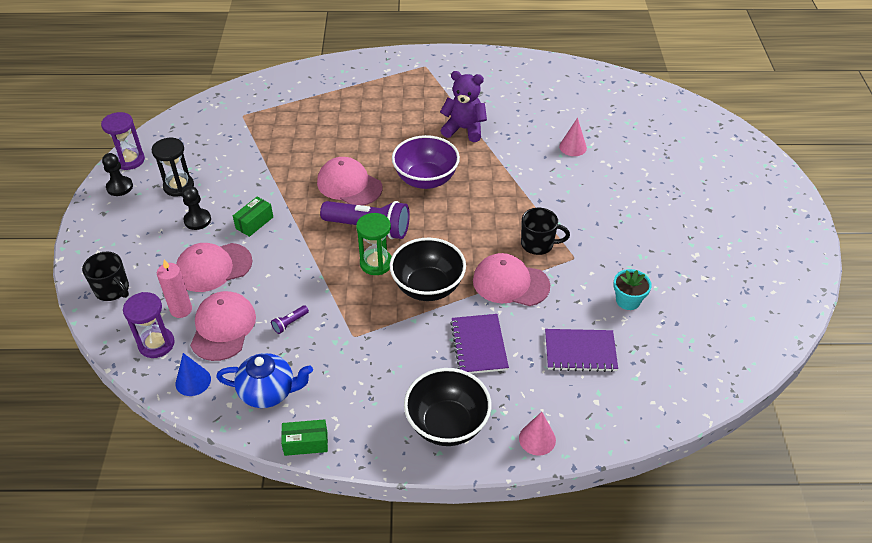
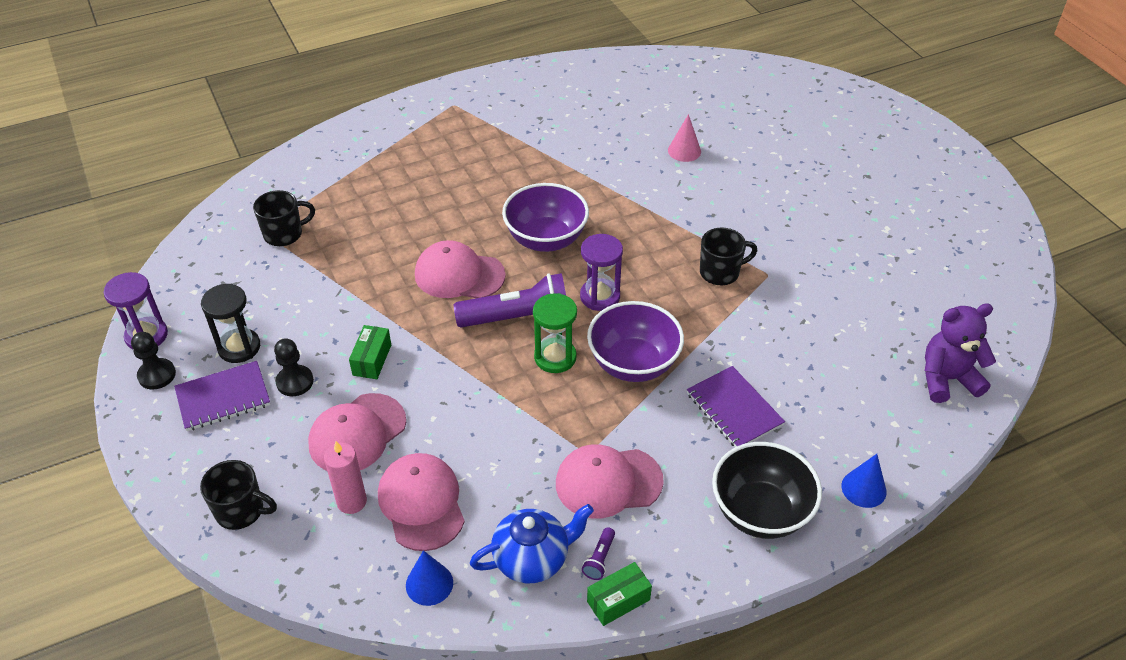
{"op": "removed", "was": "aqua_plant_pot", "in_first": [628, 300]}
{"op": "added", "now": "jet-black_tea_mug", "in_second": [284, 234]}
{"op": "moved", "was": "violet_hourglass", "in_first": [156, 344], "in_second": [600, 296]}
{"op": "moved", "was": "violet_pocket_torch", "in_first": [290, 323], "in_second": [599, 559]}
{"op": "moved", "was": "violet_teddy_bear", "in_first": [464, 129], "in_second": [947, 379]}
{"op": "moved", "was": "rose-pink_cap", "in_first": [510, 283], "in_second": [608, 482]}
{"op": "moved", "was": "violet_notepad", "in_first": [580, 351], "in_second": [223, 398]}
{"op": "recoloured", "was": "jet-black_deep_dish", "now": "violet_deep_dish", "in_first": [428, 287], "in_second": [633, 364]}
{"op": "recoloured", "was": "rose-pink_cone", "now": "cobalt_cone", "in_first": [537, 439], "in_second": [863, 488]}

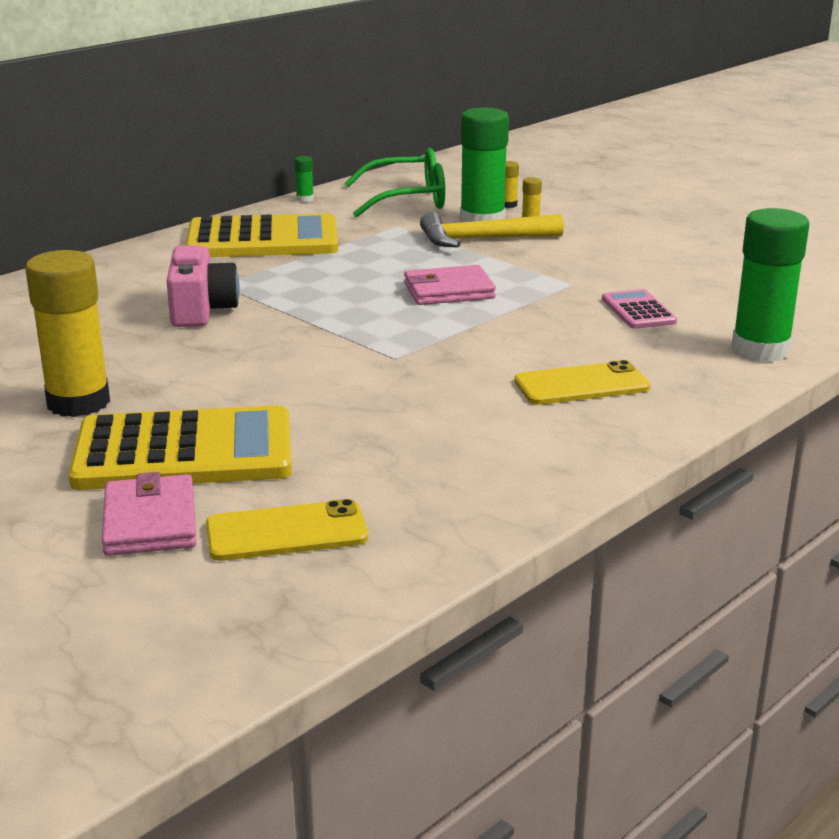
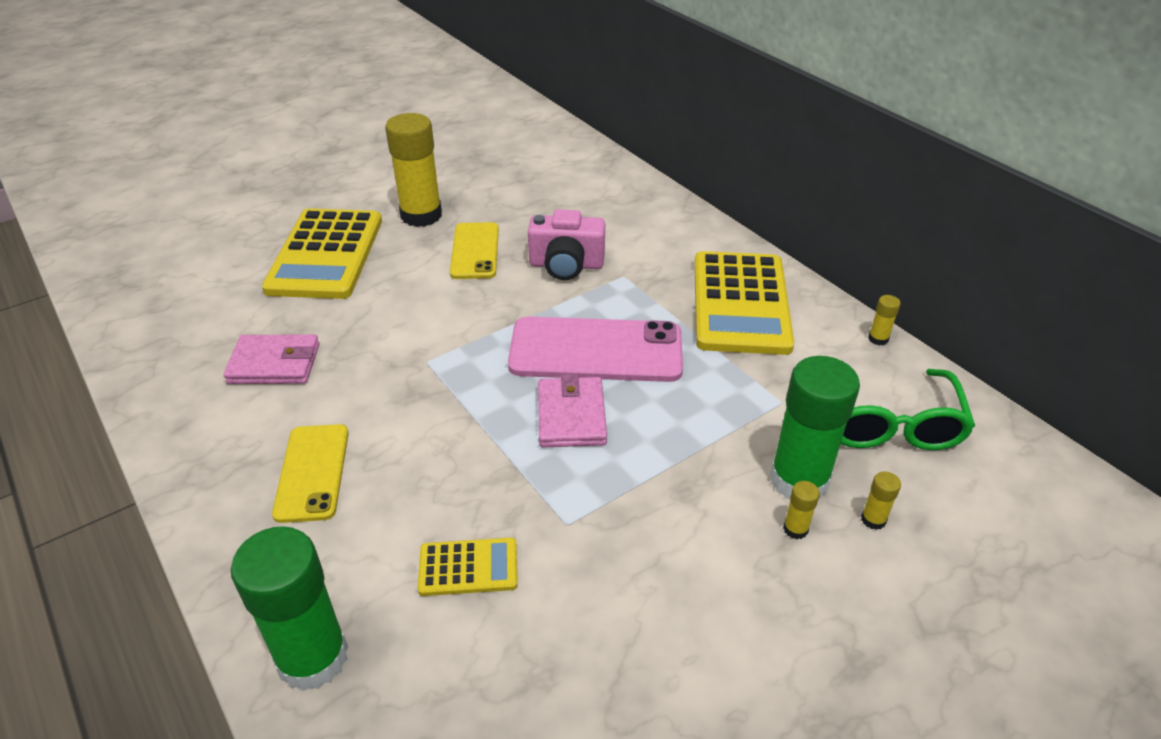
{"op": "removed", "was": "bright_yellow_hammer", "in_first": [482, 240]}
{"op": "added", "now": "rose-pink_phone", "in_second": [596, 350]}
{"op": "moved", "was": "rose-pink_wallet", "in_first": [150, 522], "in_second": [274, 364]}
{"op": "moved", "was": "bright_yellow_phone", "in_first": [286, 532], "in_second": [475, 251]}
{"op": "recoloured", "was": "leaf-green_glue", "now": "bright_yellow_glue", "in_first": [305, 199], "in_second": [878, 339]}
{"op": "recoloured", "was": "rose-pink_adding_machine", "now": "bright_yellow_adding_machine", "in_first": [638, 310], "in_second": [468, 567]}

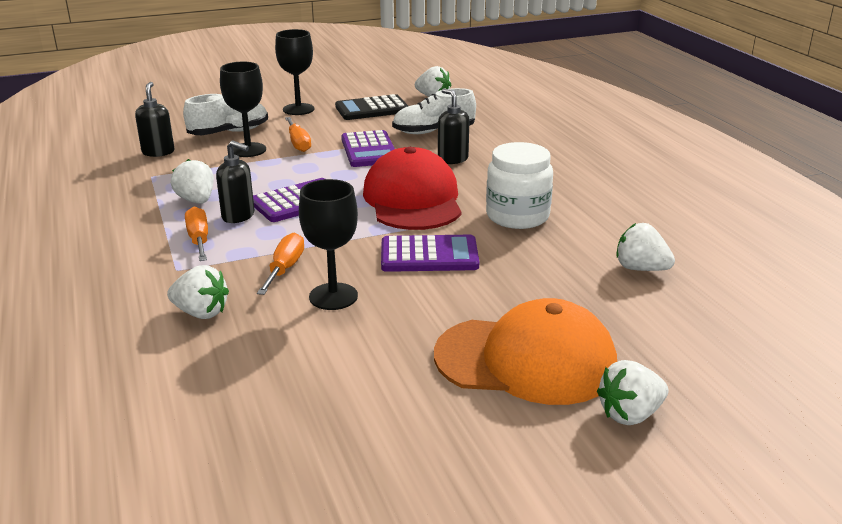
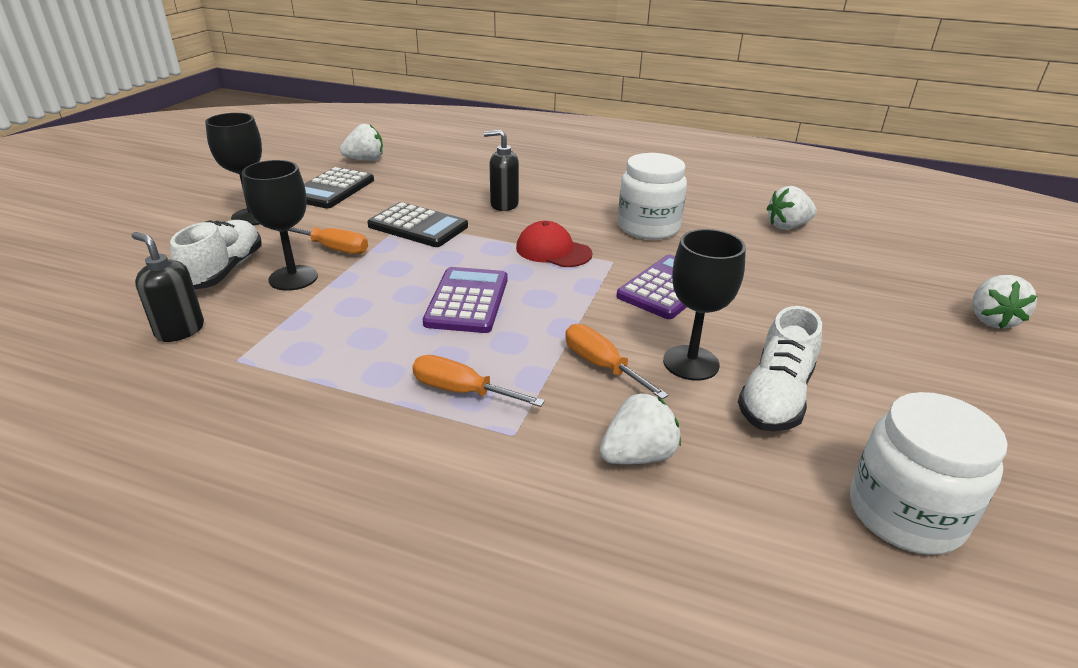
{"op": "removed", "was": "pure_white_strawberry", "in_first": [196, 201]}
{"op": "removed", "was": "jet-black_soap_pump", "in_first": [238, 216]}
{"op": "removed", "was": "bright_orange_cap", "in_first": [526, 360]}
{"op": "added", "now": "pure_white_preserve_jar", "in_second": [905, 513]}
{"op": "moved", "was": "pure_white_sneaker", "in_first": [433, 131], "in_second": [775, 397]}
{"op": "recoloured", "was": "violet_adding_machine", "now": "jet-black_adding_machine", "in_first": [369, 150], "in_second": [418, 226]}
{"op": "resized", "was": "crimson_cap", "in_first": [413, 200], "in_second": [553, 251], "ratio": 0.54}

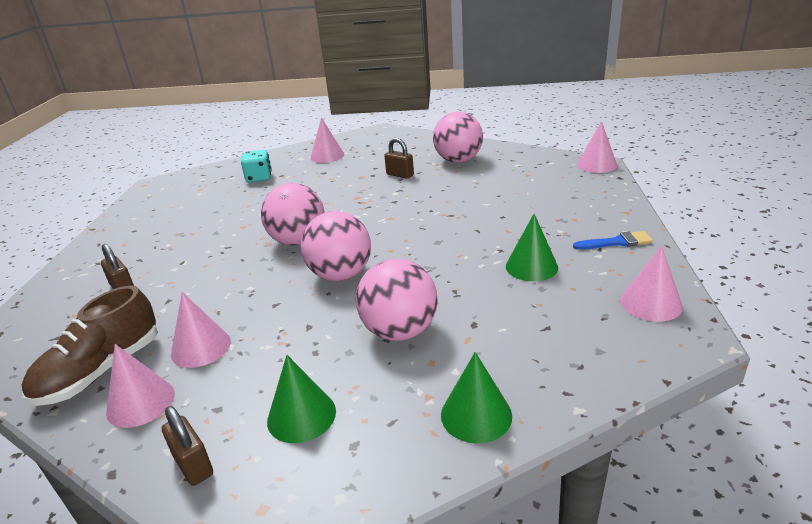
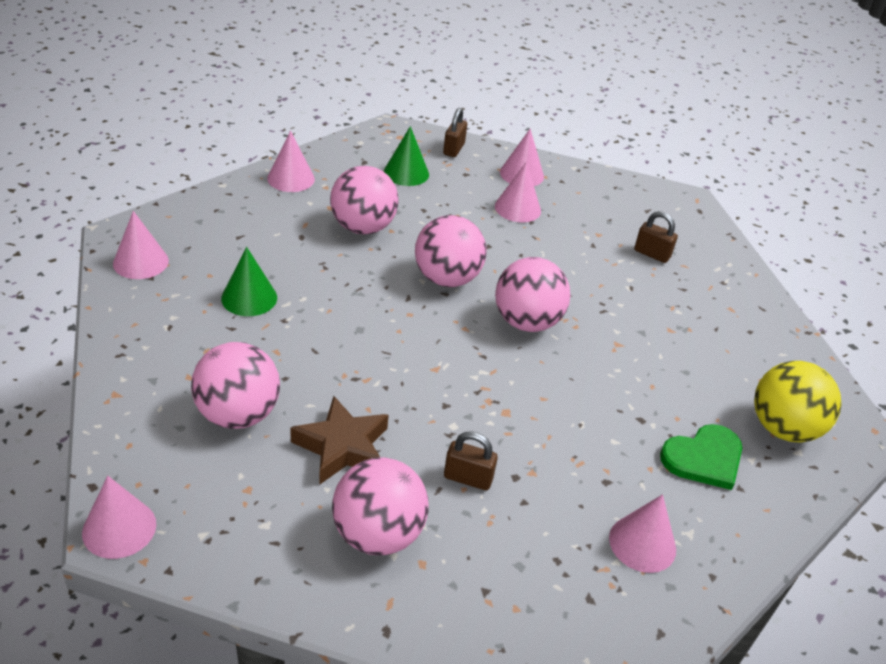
{"op": "removed", "was": "dark_brown_sneaker", "in_first": [101, 371]}
{"op": "removed", "was": "cobalt_brush", "in_first": [616, 242]}
{"op": "added", "now": "rose-pink_play_ball", "in_second": [238, 414]}
{"op": "added", "now": "dark_brown_star_shape", "in_second": [342, 447]}
{"op": "added", "now": "bright_yellow_play_ball", "in_second": [783, 428]}
{"op": "replaced", "was": "aqua_dice", "now": "leaf-green_love_heart", "in_first": [259, 178], "in_second": [704, 458]}
{"op": "recoloured", "was": "leaf-green_cone", "now": "rose-pink_cone", "in_first": [476, 415], "in_second": [291, 178]}
{"op": "turned", "was": "dark_brown_small_lock", "in_first": [193, 465], "in_second": [453, 149], "clockwise": 75}

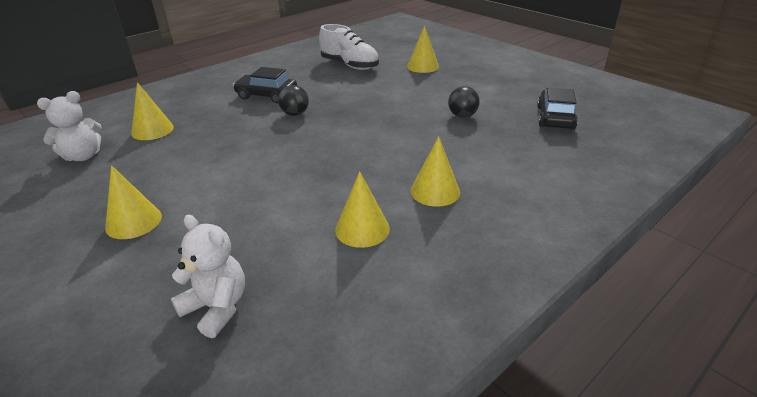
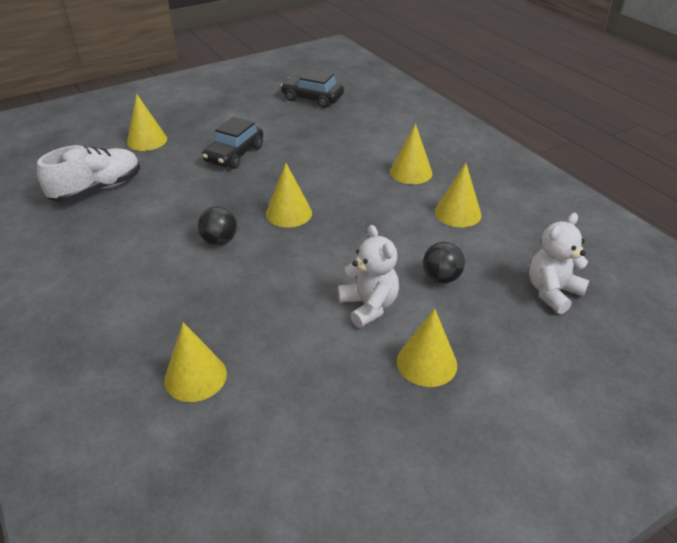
{"op": "added", "now": "bright_yellow_cone", "in_second": [289, 213]}
{"op": "moved", "was": "pure_white_teddy_bear", "in_first": [83, 156], "in_second": [369, 306]}
{"op": "moved", "was": "jet-black_automobile", "in_first": [266, 95], "in_second": [234, 154]}
{"op": "moved", "was": "jet-black_play_ball", "in_first": [462, 116], "in_second": [441, 278]}

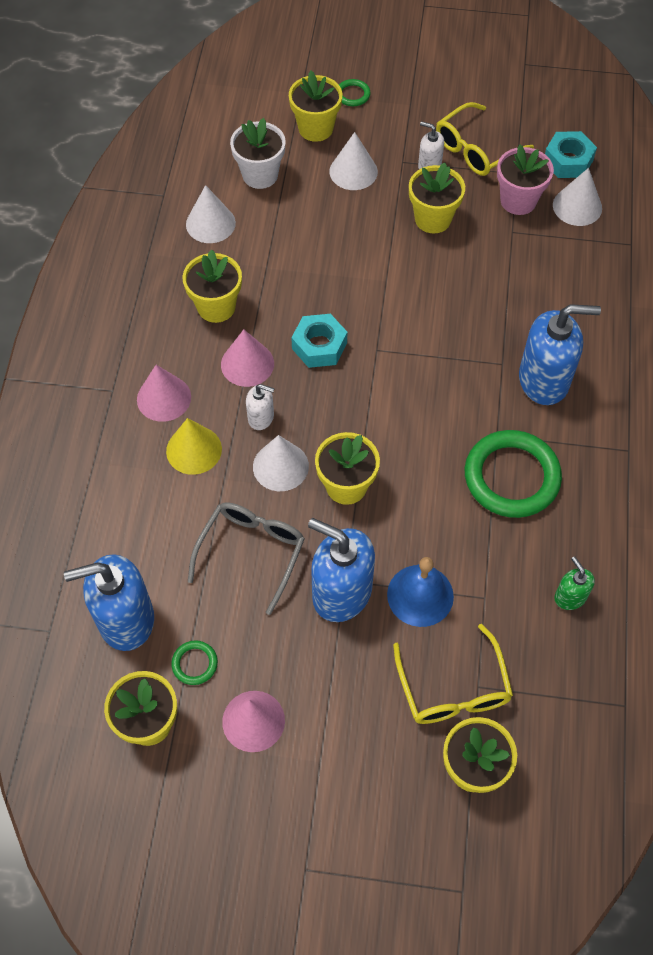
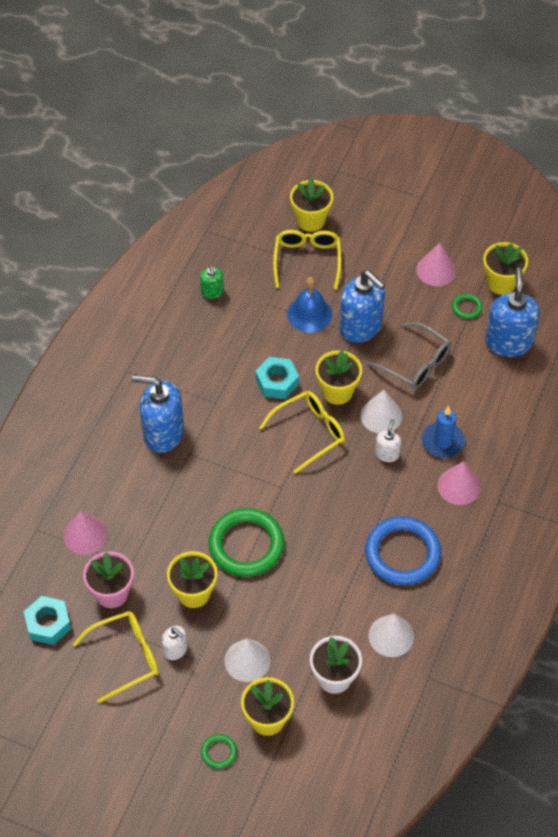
{"op": "removed", "was": "pure_white_cone", "in_first": [577, 206]}
{"op": "added", "now": "bright_yellow_glasses", "in_second": [309, 433]}
{"op": "moved", "was": "rose-pink_cone", "in_first": [247, 364], "in_second": [85, 535]}
{"op": "moved", "was": "aqua_hex_nut", "in_first": [319, 346], "in_second": [277, 382]}
{"op": "moved", "was": "leaf-green_torus", "in_first": [511, 477], "in_second": [246, 545]}
{"op": "replaced", "was": "bright_yellow_cone", "now": "cobalt_candle", "in_first": [194, 450], "in_second": [442, 441]}
{"op": "replaced", "was": "bright_yellow_plant_pot", "now": "cobalt_torus", "in_first": [216, 307], "in_second": [402, 553]}
{"op": "turned", "was": "cobalt_soap_pump", "in_first": [125, 619], "in_second": [508, 342], "clockwise": -90}
{"op": "turned", "was": "gray_glasses", "in_first": [251, 552], "in_second": [415, 363], "clockwise": -90}
{"op": "turned", "was": "pure_white_soap_pump", "in_first": [261, 417], "in_second": [387, 454], "clockwise": 75}

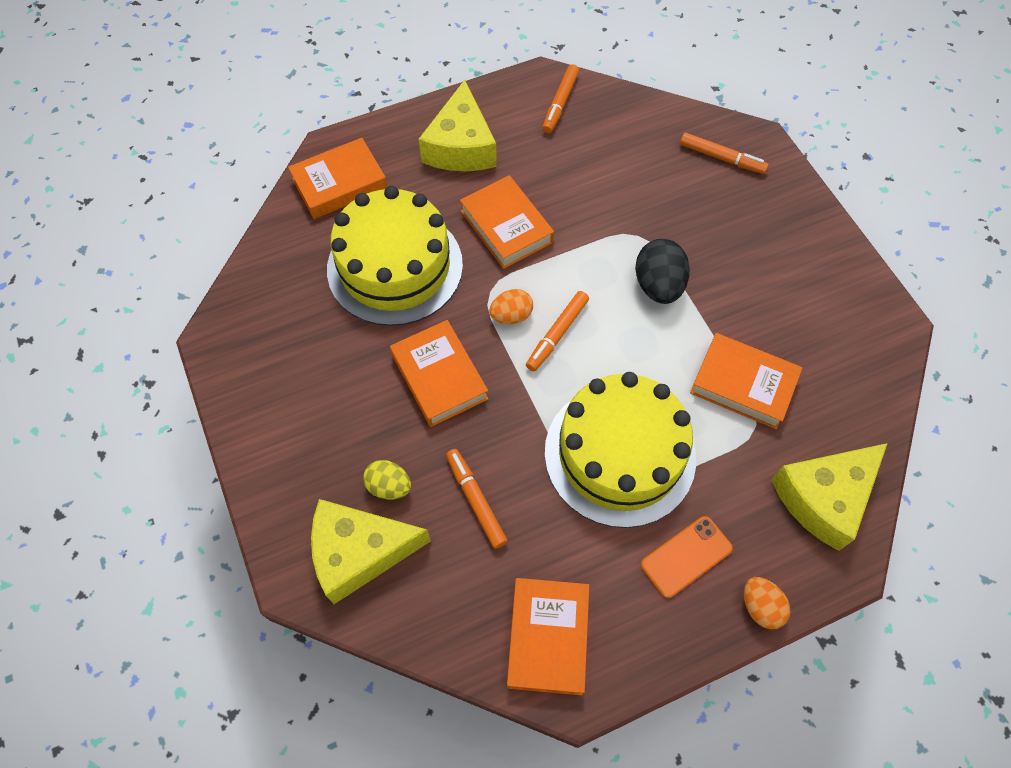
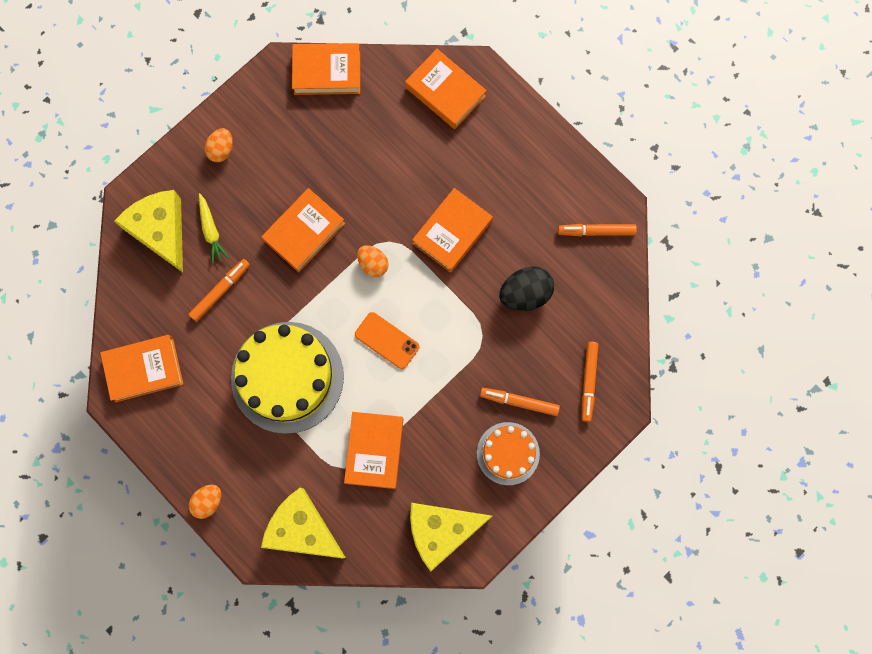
{"op": "removed", "was": "bright_yellow_cake", "in_first": [395, 266]}
{"op": "added", "now": "bright_orange_toy_egg", "in_second": [221, 150]}
{"op": "added", "now": "bright_orange_hardcover", "in_second": [327, 72]}
{"op": "added", "now": "bright_orange_cake", "in_second": [508, 453]}
{"op": "moved", "was": "bright_yellow_piece_of_cheese", "in_first": [461, 146], "in_second": [441, 530]}
{"op": "moved", "was": "bright_orange_marker_pen", "in_first": [557, 334], "in_second": [519, 402]}
{"op": "moved", "was": "jet-black_toy_egg", "in_first": [658, 285], "in_second": [525, 294]}
{"op": "moved", "was": "bright_orange_phone", "in_first": [686, 556], "in_second": [387, 340]}
{"op": "replaced", "was": "bright_yellow_toy_egg", "now": "bright_yellow_toy_carrot", "in_first": [389, 486], "in_second": [211, 231]}

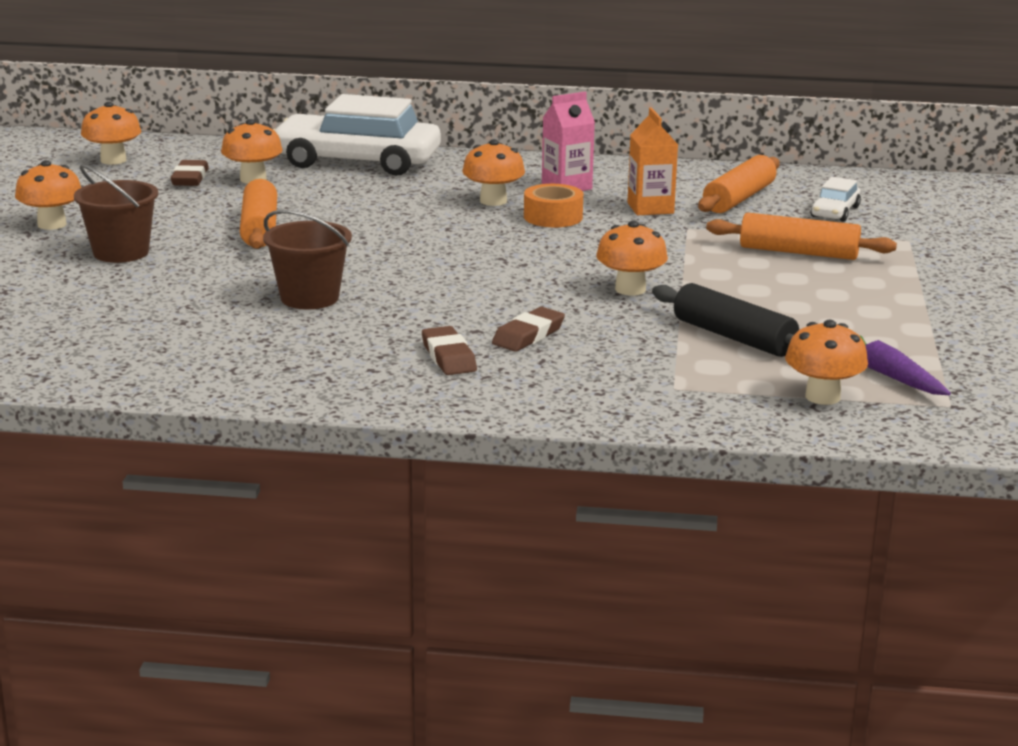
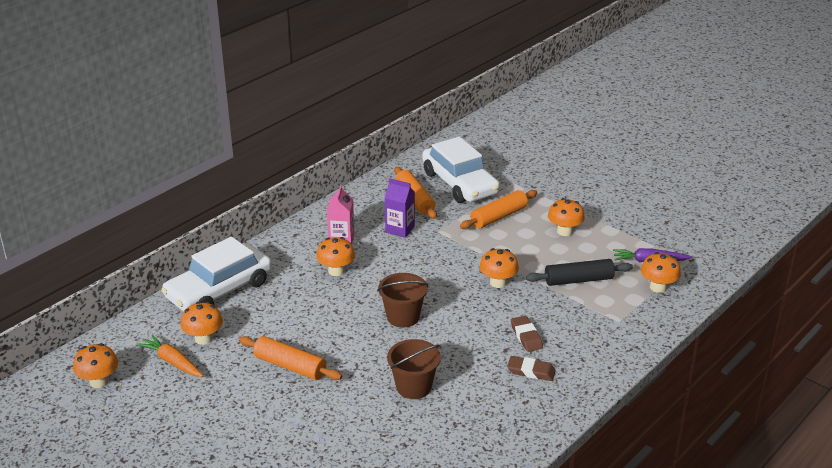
{"op": "removed", "was": "bright_orange_tape", "in_first": [553, 217]}
{"op": "moved", "was": "bright_orange_mushroom", "in_first": [52, 224], "in_second": [564, 231]}
{"op": "moved", "was": "dark_brown_bucket", "in_first": [121, 252], "in_second": [403, 317]}
{"op": "replaced", "was": "dark_brown_eraser", "now": "bright_orange_toy_carrot", "in_first": [190, 178], "in_second": [172, 362]}
{"op": "recoloured", "was": "bright_orange_milk_carton", "now": "violet_milk_carton", "in_first": [650, 208], "in_second": [400, 229]}
{"op": "resized", "was": "pure_white_automobile", "in_first": [835, 212], "in_second": [459, 183], "ratio": 2.27}

